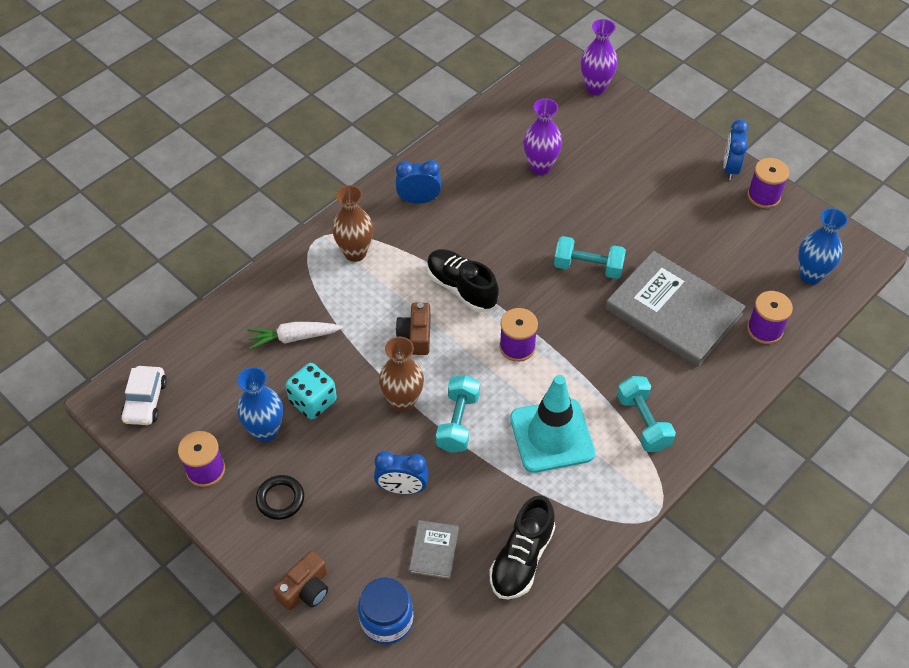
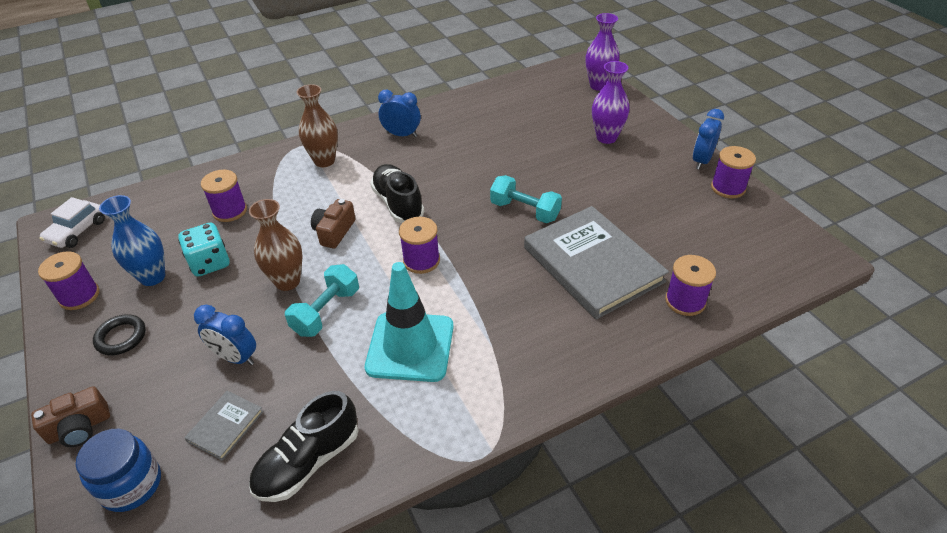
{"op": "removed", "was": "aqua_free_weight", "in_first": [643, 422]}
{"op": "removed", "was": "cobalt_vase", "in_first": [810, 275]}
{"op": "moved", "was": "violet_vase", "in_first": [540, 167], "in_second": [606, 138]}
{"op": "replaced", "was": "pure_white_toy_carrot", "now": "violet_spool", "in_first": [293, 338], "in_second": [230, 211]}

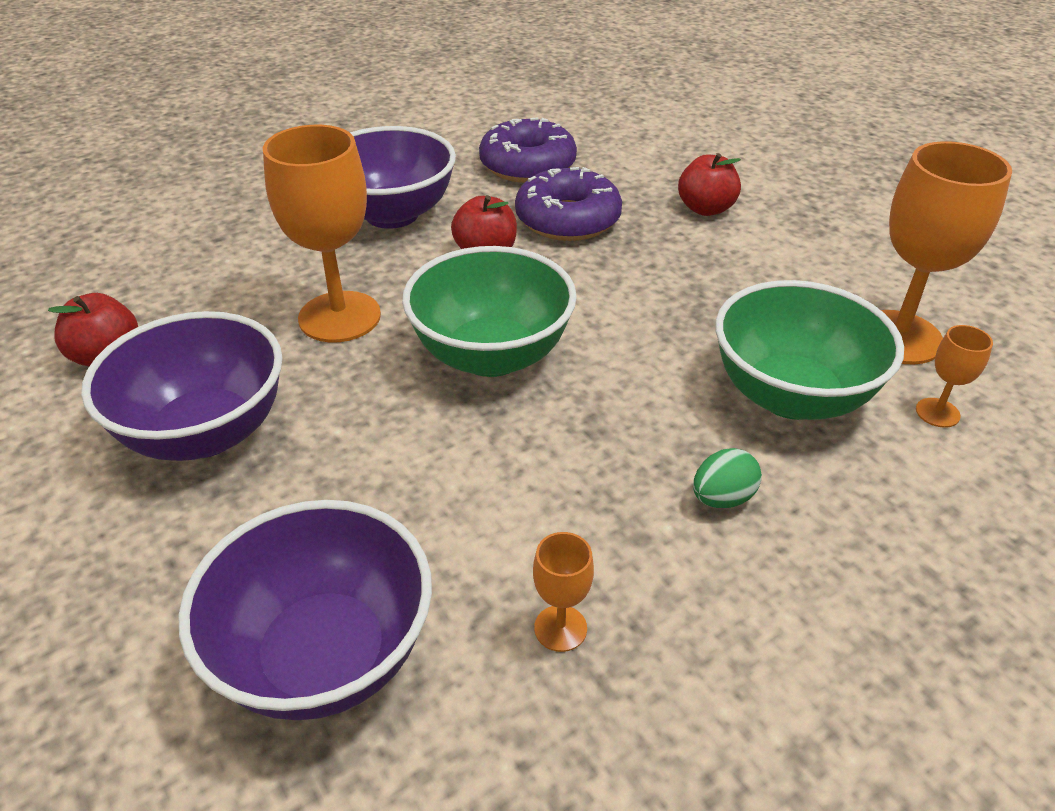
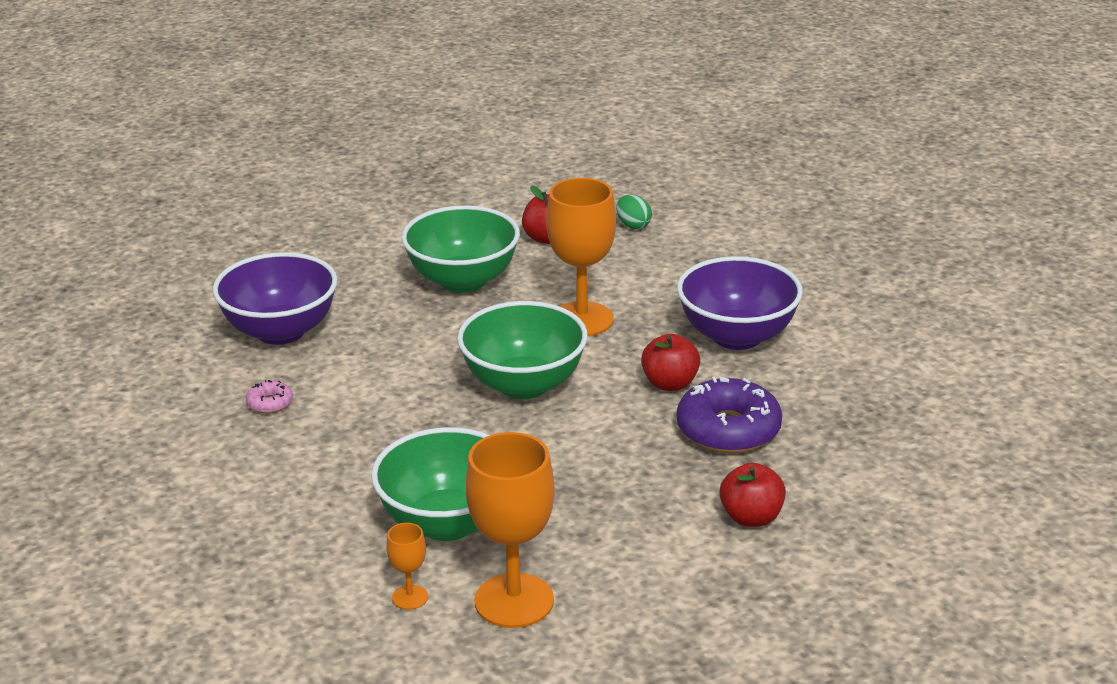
{"op": "removed", "was": "violet_glazed_donut", "in_first": [527, 165]}
{"op": "moved", "was": "leaf-green_toy_egg", "in_first": [722, 498], "in_second": [633, 225]}
{"op": "replaced", "was": "bright_orange_wine_glass", "now": "rose-pink_glazed_donut", "in_first": [560, 628], "in_second": [270, 403]}
{"op": "recoloured", "was": "violet_deep_dish", "now": "leaf-green_deep_dish", "in_first": [205, 432], "in_second": [463, 280]}

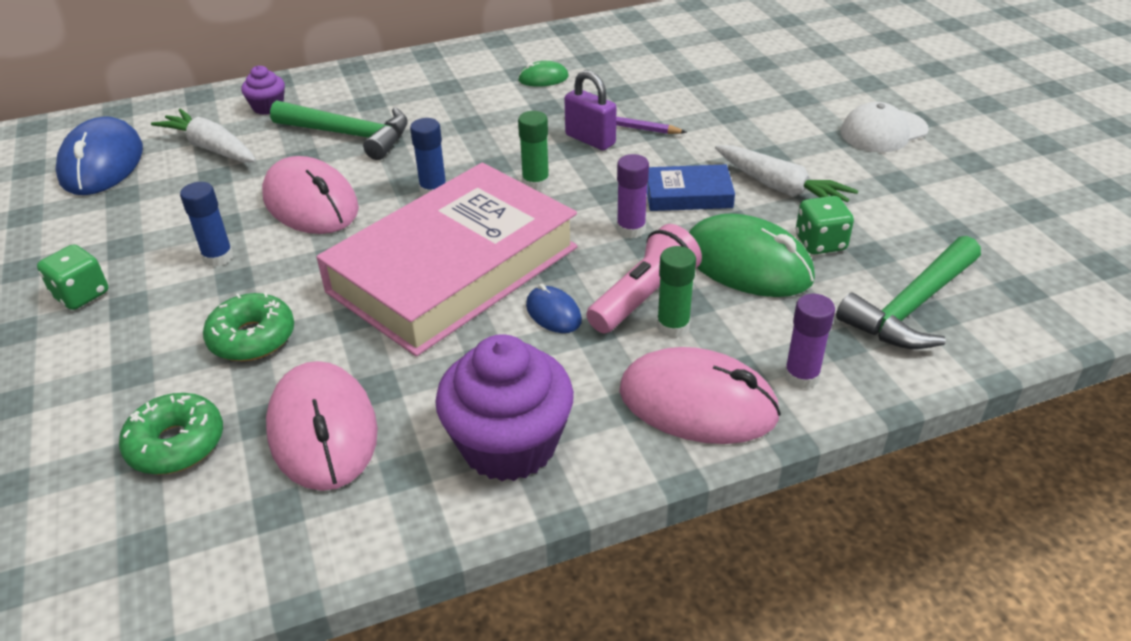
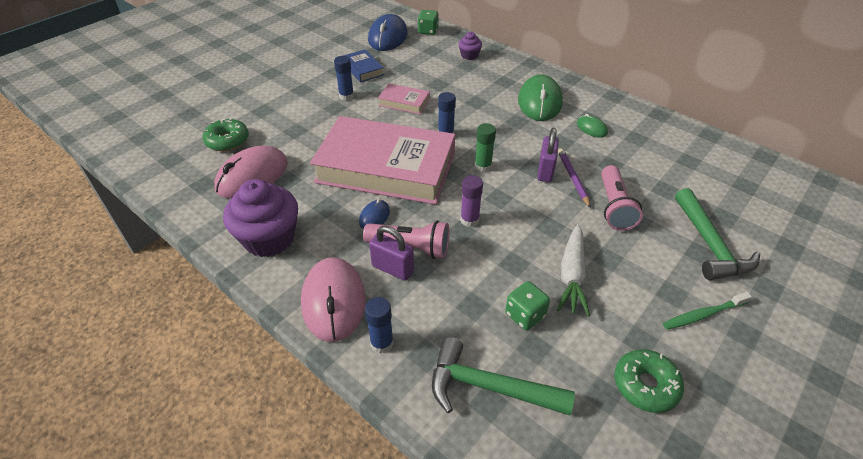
{"op": "removed", "was": "pure_white_toy_carrot", "in_first": [211, 148]}
{"op": "added", "now": "rose-pink_pocket_torch", "in_second": [614, 207]}
{"op": "moved", "was": "leaf-green_dice", "in_first": [81, 295], "in_second": [428, 31]}
{"op": "moved", "was": "leaf-green_glazed_donut", "in_first": [252, 338], "in_second": [645, 385]}
{"op": "moved", "was": "leaf-green_hammer", "in_first": [350, 135], "in_second": [710, 245]}
{"op": "moved", "was": "cobalt_hardcover", "in_first": [688, 194], "in_second": [363, 69]}
{"op": "moved", "was": "leaf-green_PC_mouse", "in_first": [747, 264], "in_second": [539, 102]}
{"op": "replaced", "was": "rose-pink_PC_mouse", "now": "rose-pink_hardcover", "in_first": [310, 203], "in_second": [404, 102]}
{"op": "replaced", "was": "leaf-green_glue", "now": "violet_small_lock", "in_first": [673, 326], "in_second": [392, 269]}
{"op": "replaced", "was": "pure_white_cap", "now": "leaf-green_dental_brush", "in_first": [883, 131], "in_second": [703, 314]}
{"op": "recoloured", "was": "violet_glue", "now": "cobalt_glue", "in_first": [801, 376], "in_second": [382, 343]}
{"op": "turned", "was": "cobalt_PC_mouse", "in_first": [101, 163], "in_second": [387, 37], "clockwise": -45}

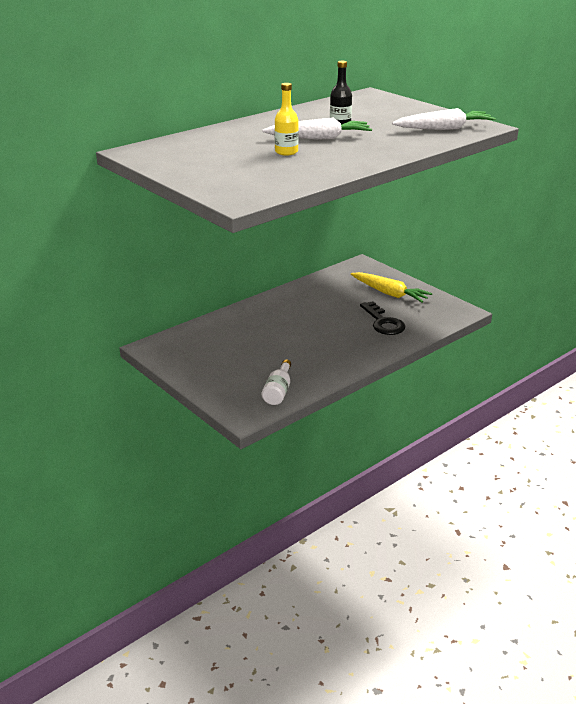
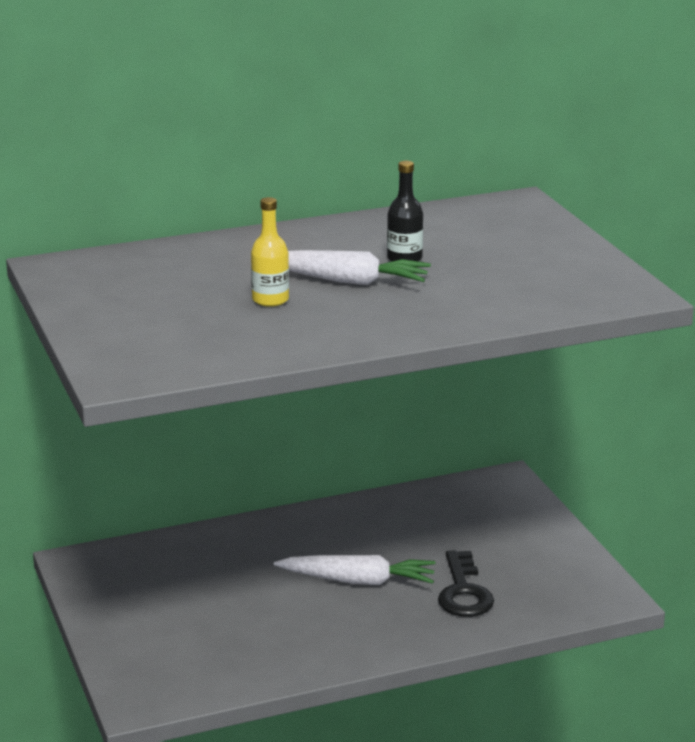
{"op": "removed", "was": "pure_white_flask", "in_first": [278, 391]}
{"op": "removed", "was": "bright_yellow_toy_carrot", "in_first": [389, 293]}
{"op": "moved", "was": "pure_white_toy_carrot", "in_first": [444, 129], "in_second": [358, 581]}

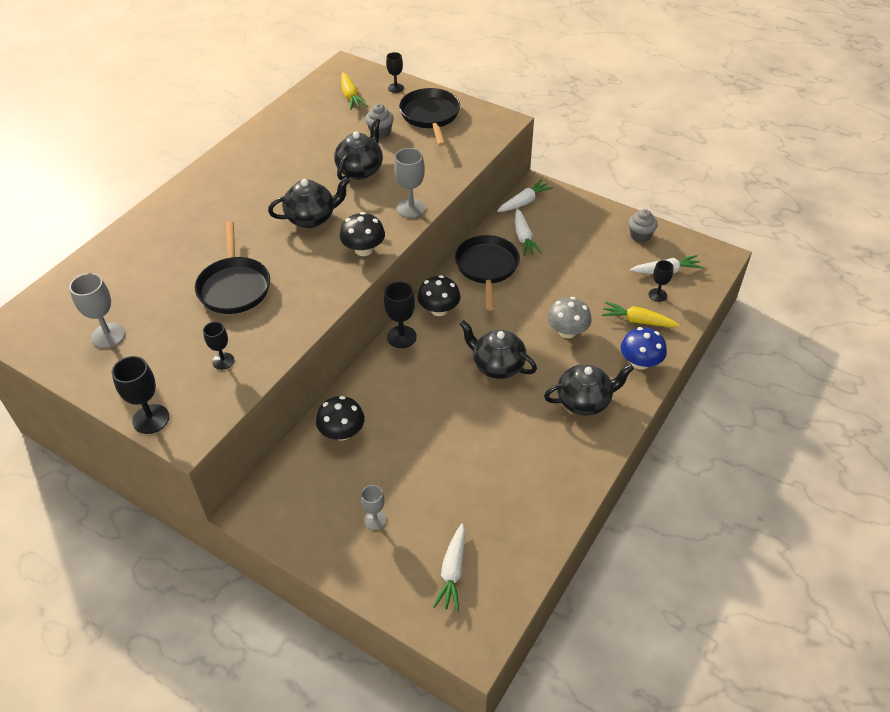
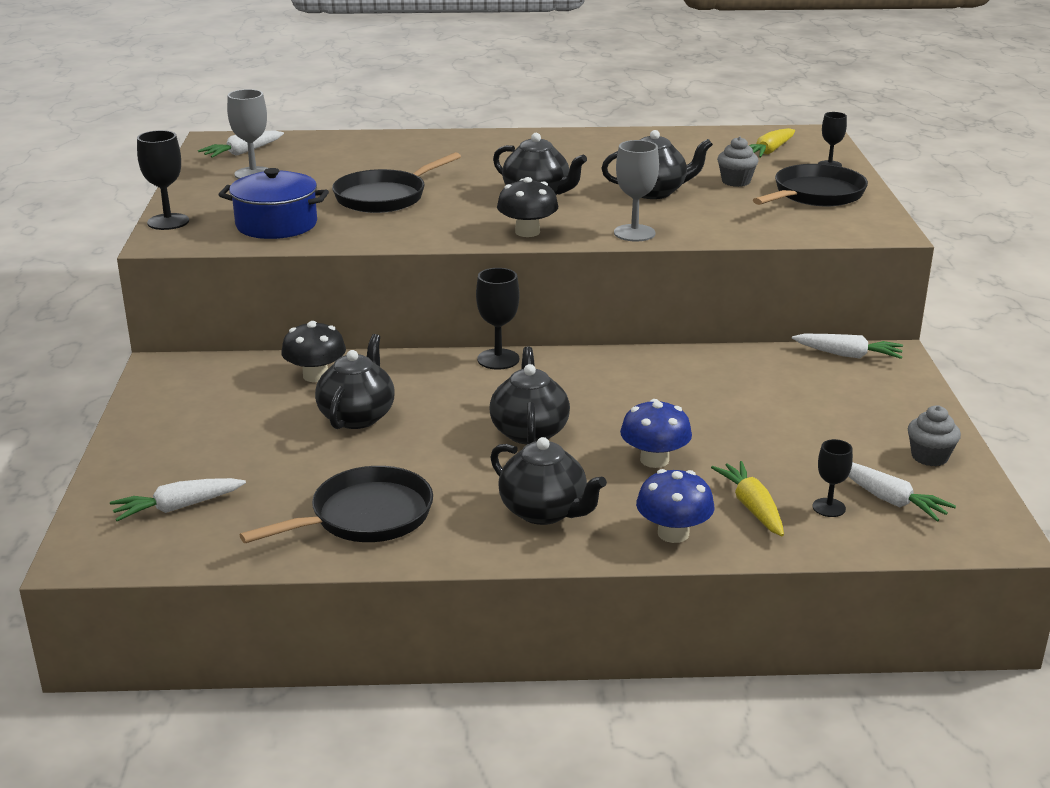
{"op": "removed", "was": "gray_wine_glass", "in_first": [375, 520]}
{"op": "removed", "was": "jet-black_mushroom", "in_first": [439, 310]}
{"op": "added", "now": "jet-black_china_teapot", "in_second": [357, 416]}
{"op": "moved", "was": "jet-black_frying_pan", "in_first": [487, 268], "in_second": [365, 517]}
{"op": "moved", "was": "pure_white_toy_carrot", "in_first": [523, 237], "in_second": [243, 152]}
{"op": "replaced", "was": "jet-black_wine_glass", "now": "cobalt_stockpot", "in_first": [223, 361], "in_second": [276, 225]}
{"op": "recoloured", "was": "gray_mushroom", "now": "cobalt_mushroom", "in_first": [567, 331], "in_second": [654, 460]}

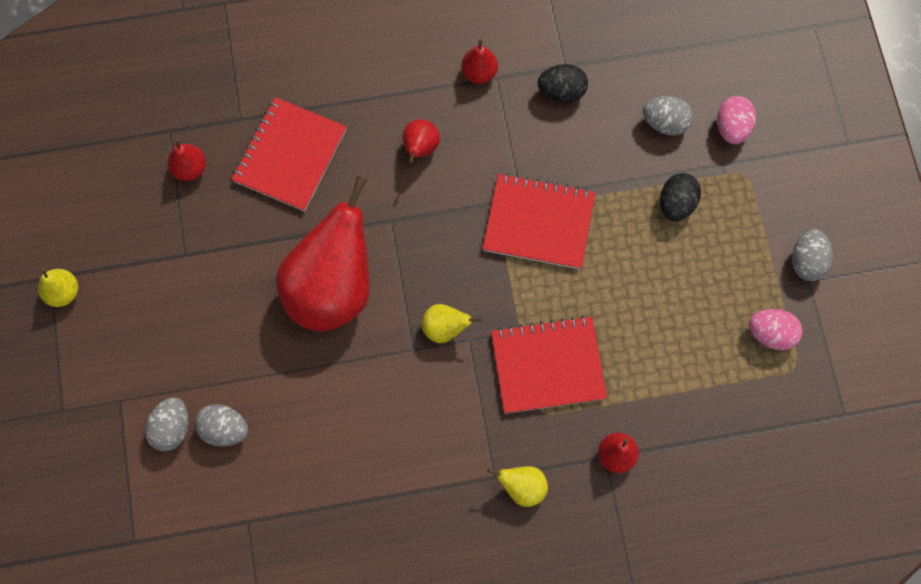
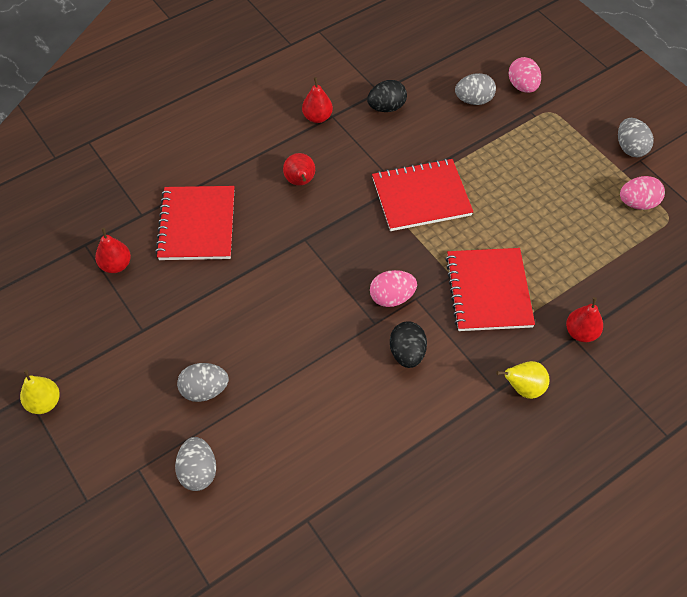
{"op": "removed", "was": "crimson_pear", "in_first": [332, 288]}
{"op": "moved", "was": "gray_toy_egg", "in_first": [224, 429], "in_second": [205, 390]}
{"op": "moved", "was": "jet-black_toy_egg", "in_first": [676, 204], "in_second": [407, 353]}
{"op": "replaced", "was": "bright_yellow_pear", "now": "rose-pink_toy_egg", "in_first": [445, 328], "in_second": [392, 297]}
{"op": "turned", "was": "crimson_notepad", "in_first": [548, 366], "in_second": [488, 291], "clockwise": -60}

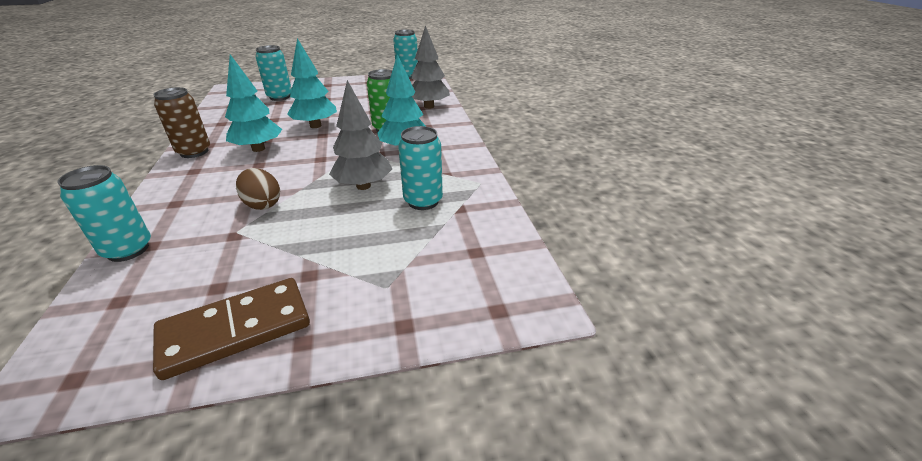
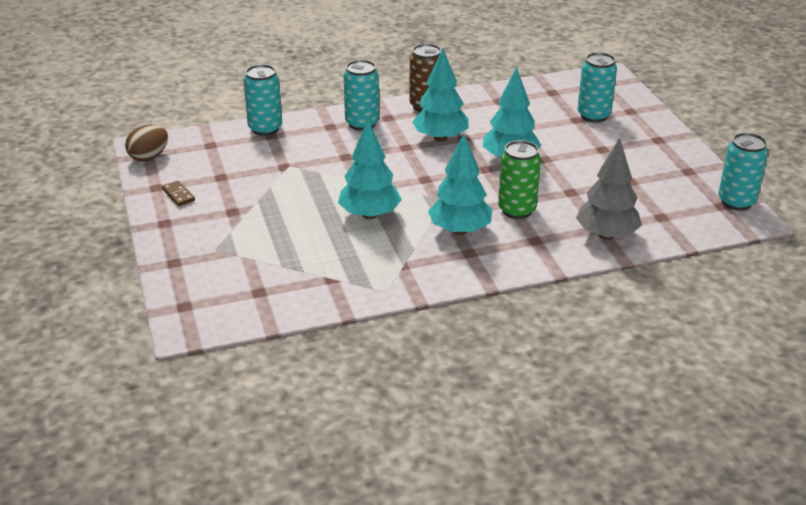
{"op": "moved", "was": "dark_brown_toy_egg", "in_first": [262, 204], "in_second": [149, 157]}
{"op": "moved", "was": "aqua_can", "in_first": [423, 201], "in_second": [362, 124]}
{"op": "recoloured", "was": "gray_fir_tree", "now": "aqua_fir_tree", "in_first": [363, 186], "in_second": [369, 215]}
{"op": "resized", "was": "dark_brown_domino_piece", "in_first": [236, 330], "in_second": [178, 195], "ratio": 0.42}

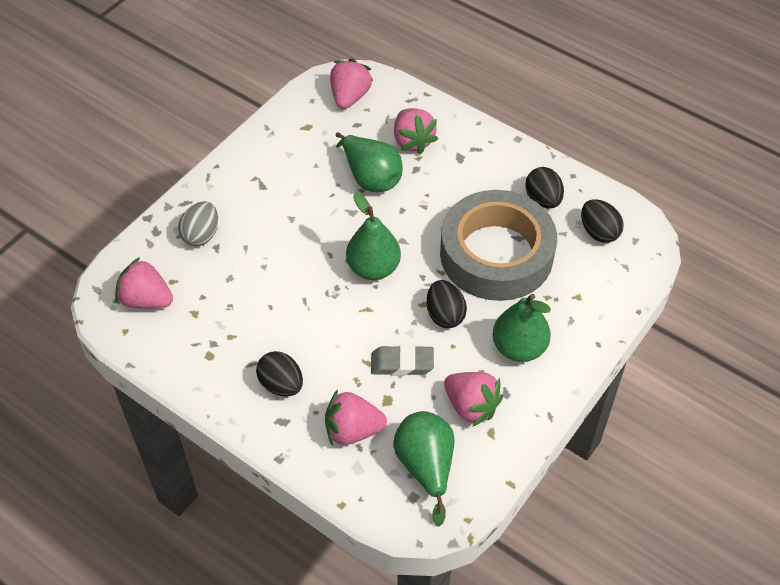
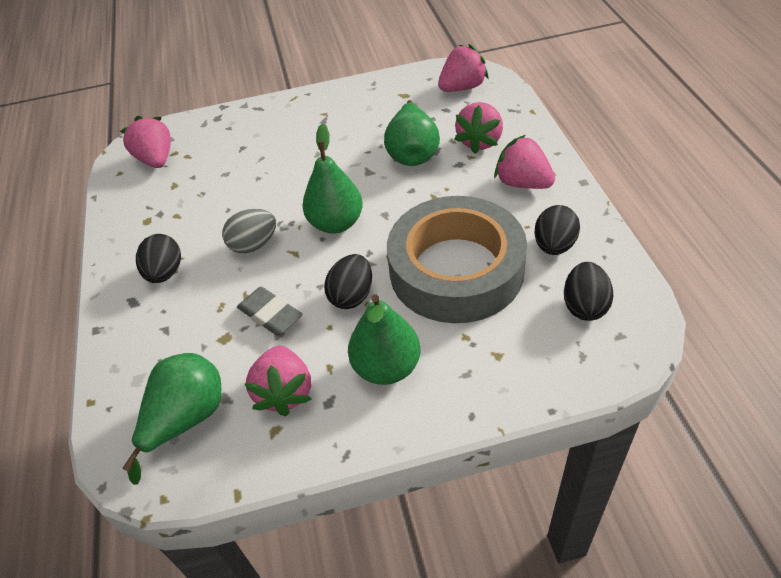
{"op": "moved", "was": "gray_toy_egg", "in_first": [201, 235], "in_second": [254, 245]}
{"op": "moved", "was": "rose-pink_strawberry", "in_first": [352, 430], "in_second": [522, 183]}

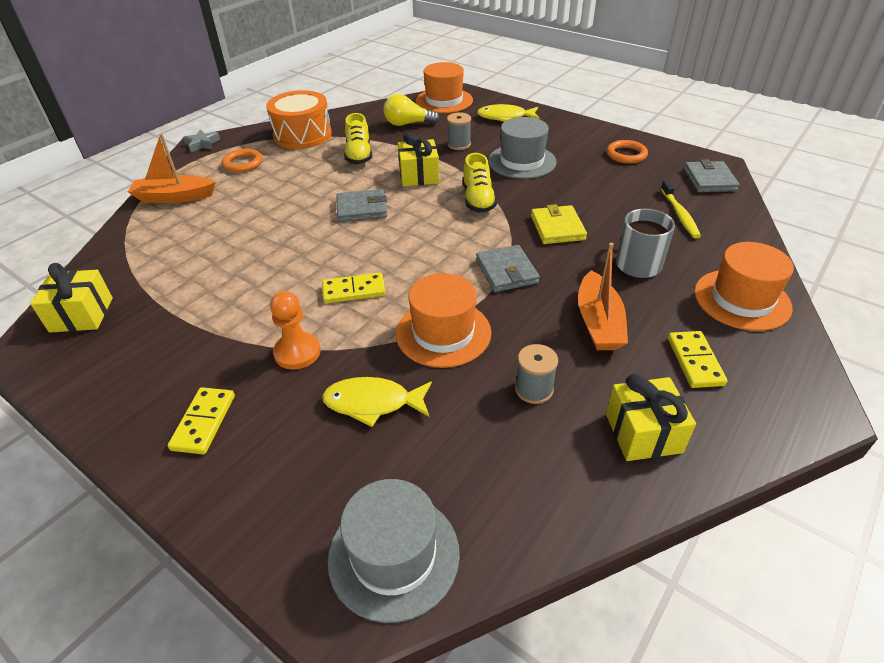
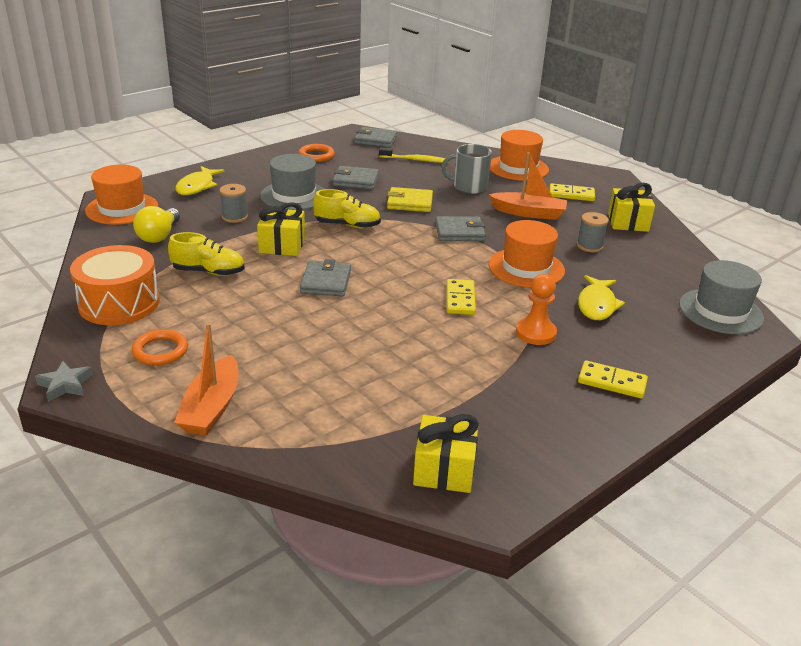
{"op": "added", "now": "gray_wallet", "in_second": [356, 180]}

